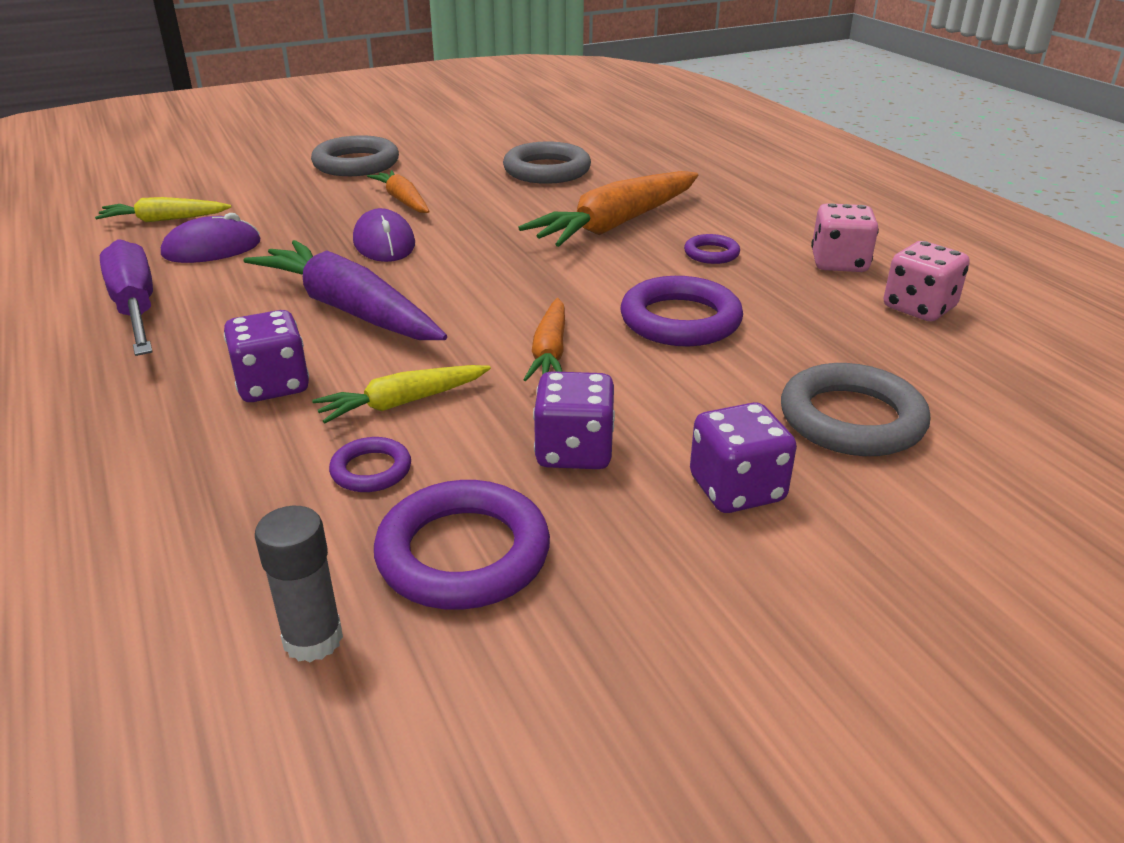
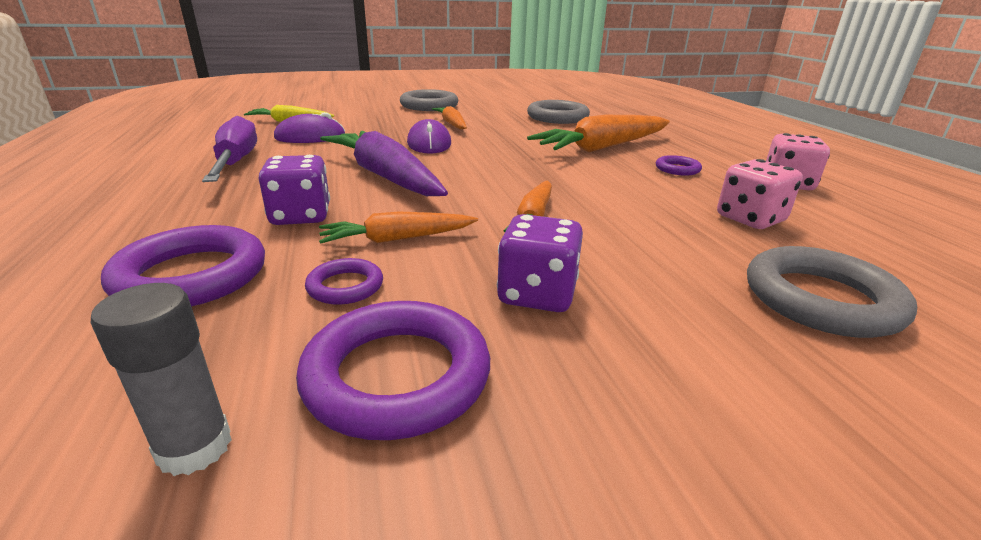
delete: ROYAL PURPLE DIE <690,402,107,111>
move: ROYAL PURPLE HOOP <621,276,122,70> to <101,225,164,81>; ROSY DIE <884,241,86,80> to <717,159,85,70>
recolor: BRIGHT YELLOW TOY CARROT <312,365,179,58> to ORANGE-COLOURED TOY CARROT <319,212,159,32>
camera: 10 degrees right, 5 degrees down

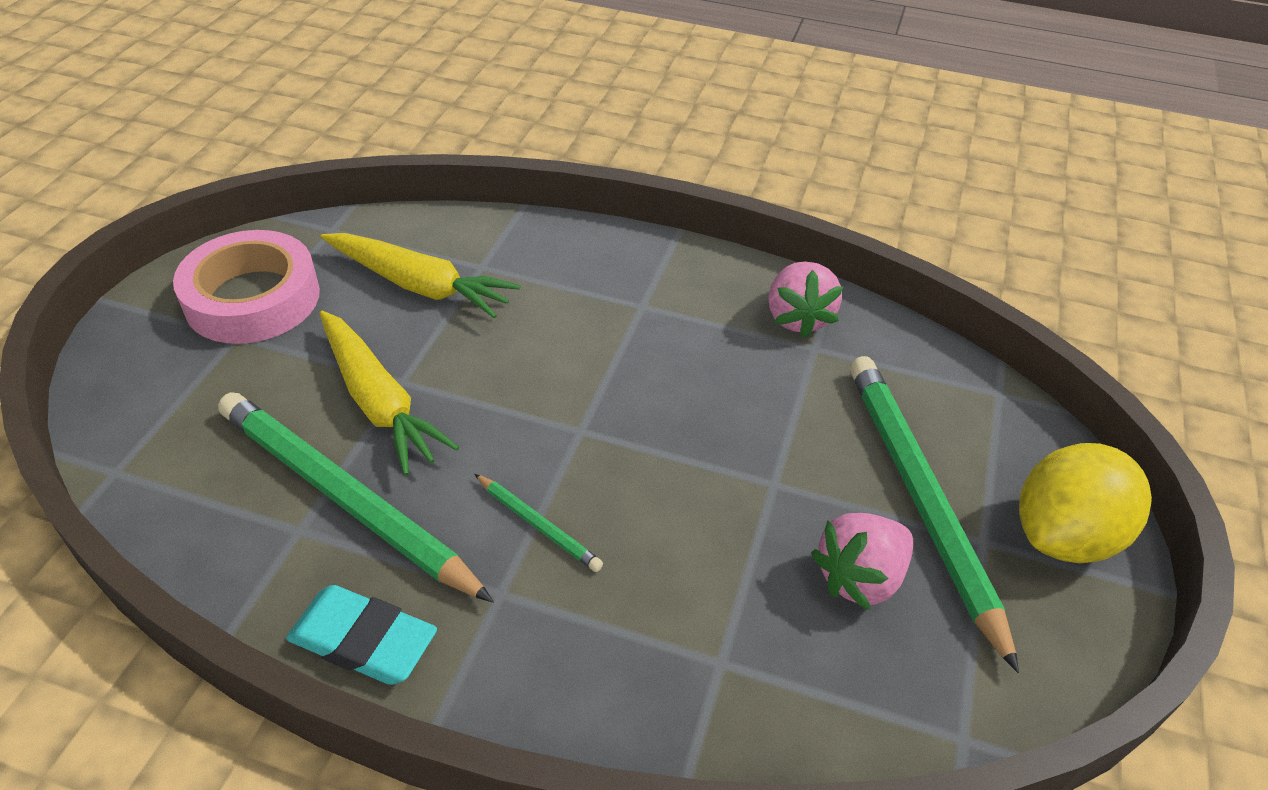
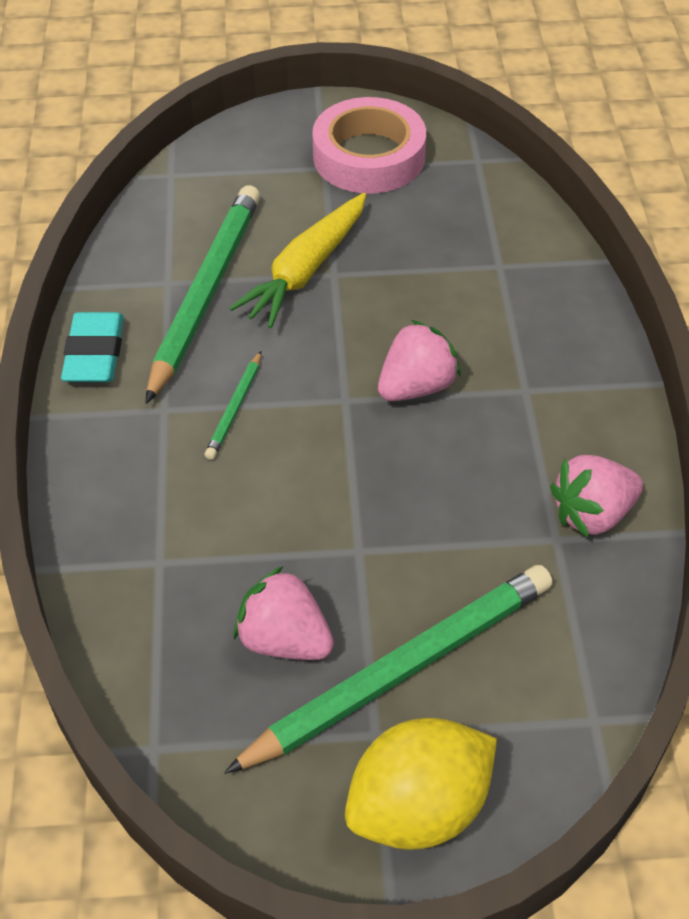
delete: BRIGHT YELLOW TOY CARROT <321,233,199,86>
insert: ROSY BERRY <378,320,83,81>
rotate: BRIGHT YELLOW TOY LEMON <1019,443,133,120> = <345,718,152,132> 60 degrees counterclockwise
camera: 70 degrees right, 5 degrees up

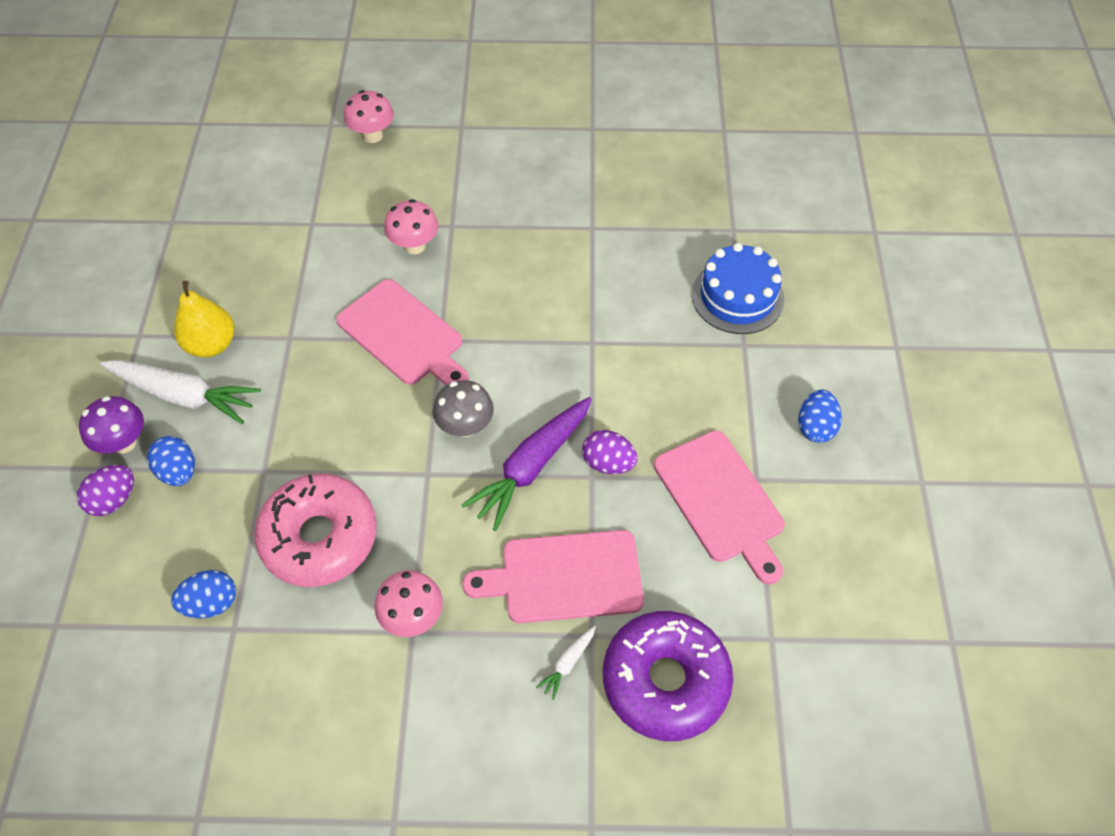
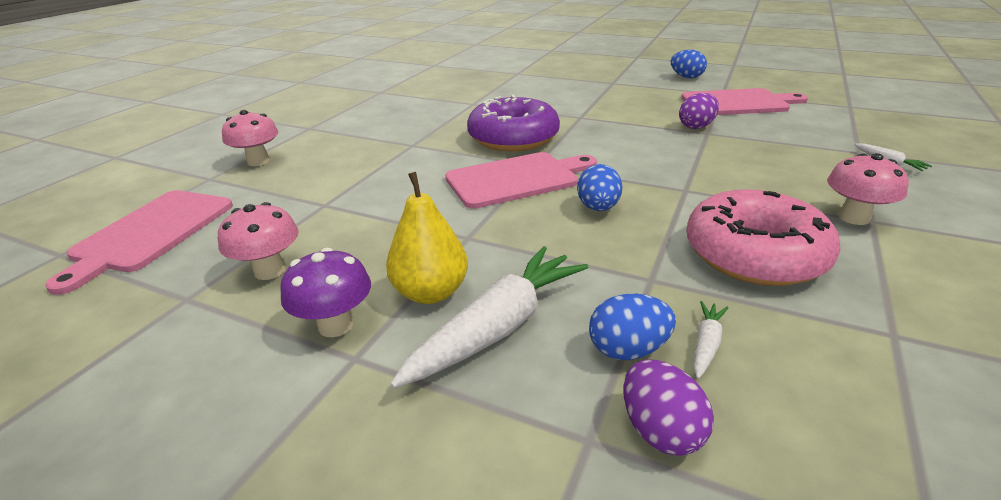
delete: GRAY TOADSTOOL <433,380,61,57>; ROYAL PURPLE TOY CARROT <462,397,130,134>; COBALT LAYER CAKE <692,243,92,91>
insert: PURE WHITE TOY CARROT <694,301,34,78>
move: ROSY CHOPPING BOARD <462,530,182,93> to <45,190,188,105>; ROSY TOADSTOOL <384,199,55,55> to <218,202,81,78>; ROYAL PURPLE TOADSTOOL <79,396,65,58> to <280,248,91,89>; ROYAL PURPLE GLAZED DONUT <603,611,130,130> to <467,95,93,57>; COBALT EGG <171,570,65,48> to <577,164,45,47>
camera: 65 degrees left, 25 degrees down

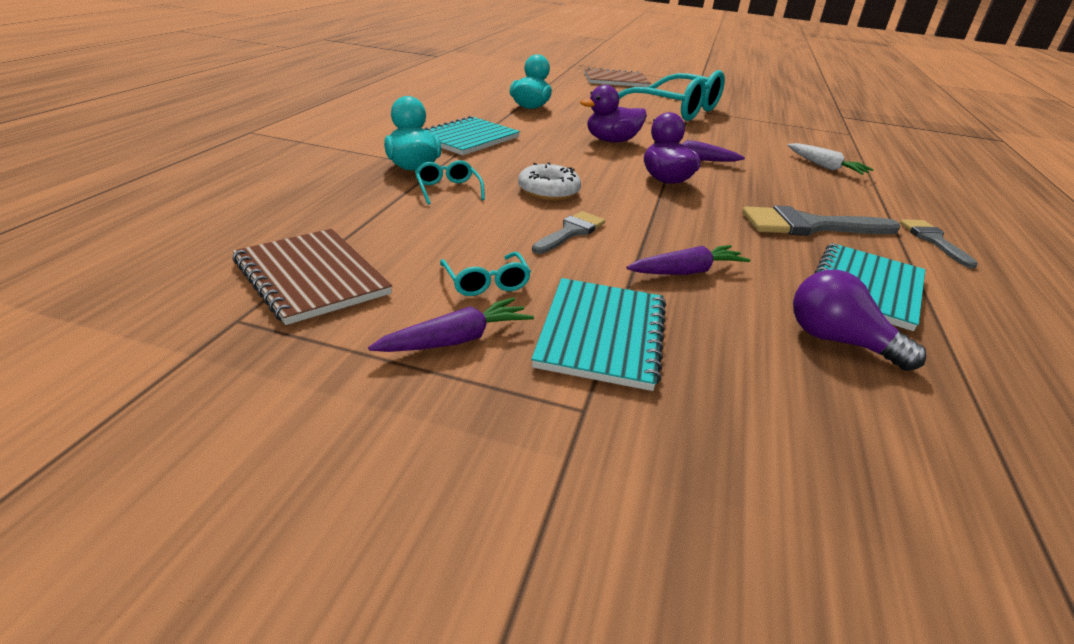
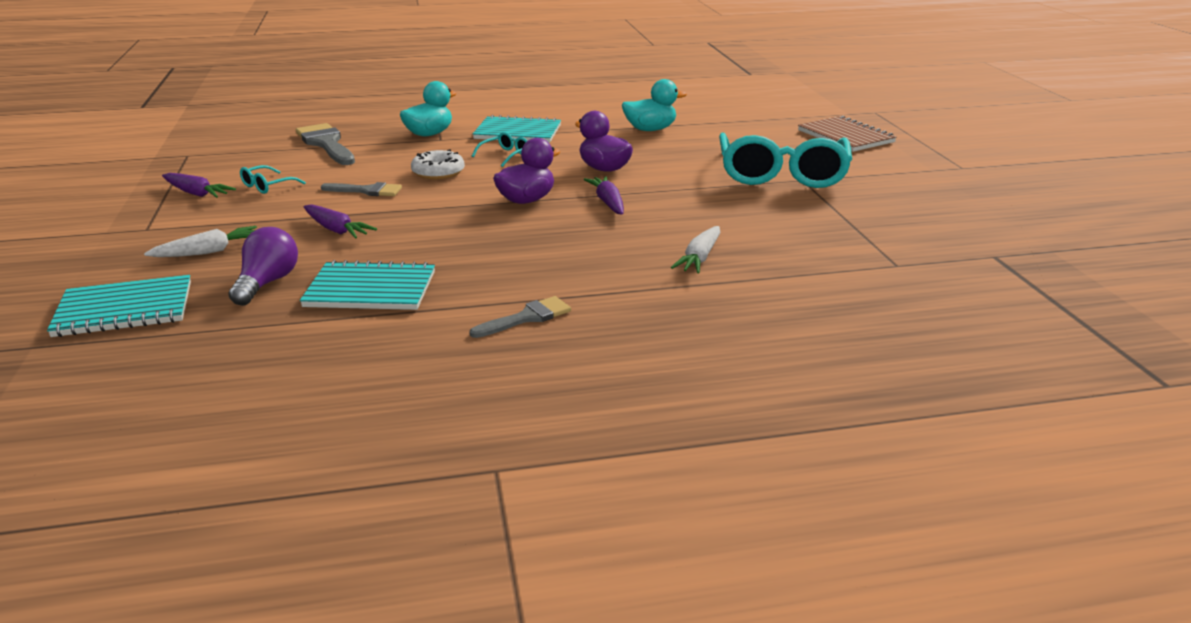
delete: BROWN EXERCISE BOOK <232,229,160,96>
insert: PURE WHITE TOY CARROT <144,226,113,31>
move: AQUA EXERCISE BOOK <531,278,135,113> to <47,275,144,62>; GRAY BRUSH <742,206,158,30> to <296,123,59,42>; AQUA GLASSES <415,160,70,45> to <472,132,56,35>
camera: 65 degrees right, 5 degrees down

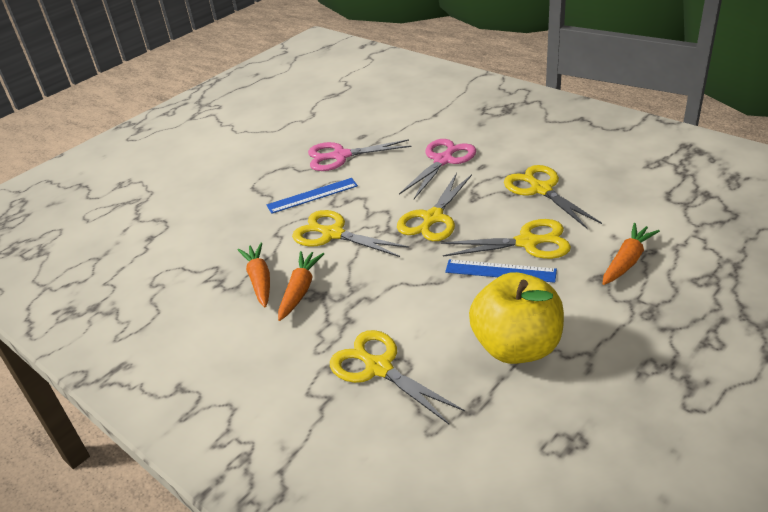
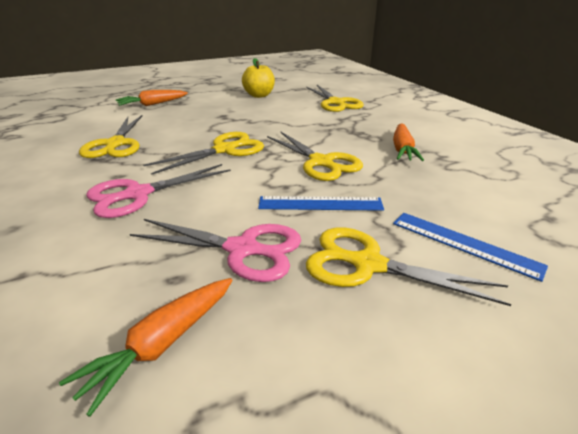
move: ORANGE-COLOURED TOY CARROT <278,251,46,70> to <59,278,174,139>; BRIGHT YELLOW SCISSORS <441,219,130,40> to <306,228,205,78>; COBALT RULER <445,259,112,24> to <393,213,155,69>
resize: BRIGHT YELLOW APPLE FRUIT <469,272,95,92> = <242,58,33,40> x0.64
camera: 160 degrees left, 5 degrees down

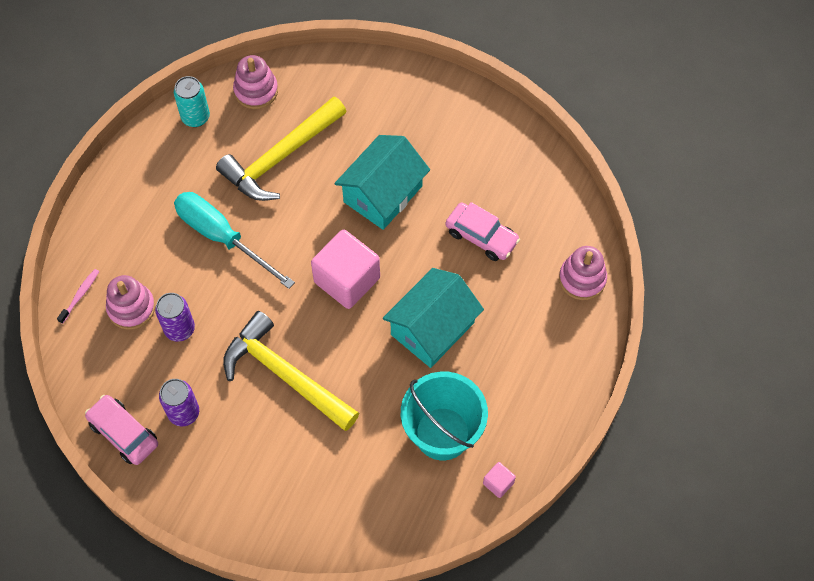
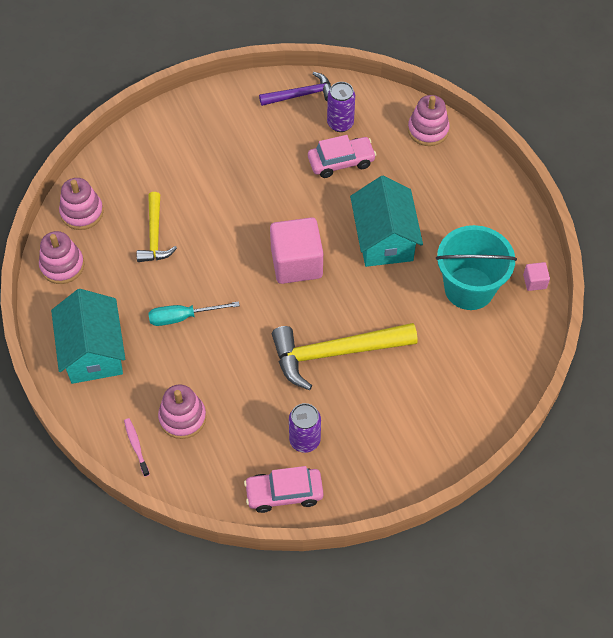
insert: ROYAL PURPLE CLAW HAMMER <259,72,72,34>
move: AQUA COTTAGE <334,135,96,95> to <51,289,74,95>; ROYAL PURPLE TIN <155,293,40,49> to <327,82,28,50>
replace: AQUA TIN <174,76,36,51> to ROSY STACKING RINGS <39,231,45,53>
resize: BRIGHT YELLOW CLAW HAMMER <216,96,131,105> = <136,192,41,70> x0.59; AQUA SCREWDRIVER <174,192,121,97> = <148,301,92,25> x0.62
camera: 50 degrees left, 5 degrees down

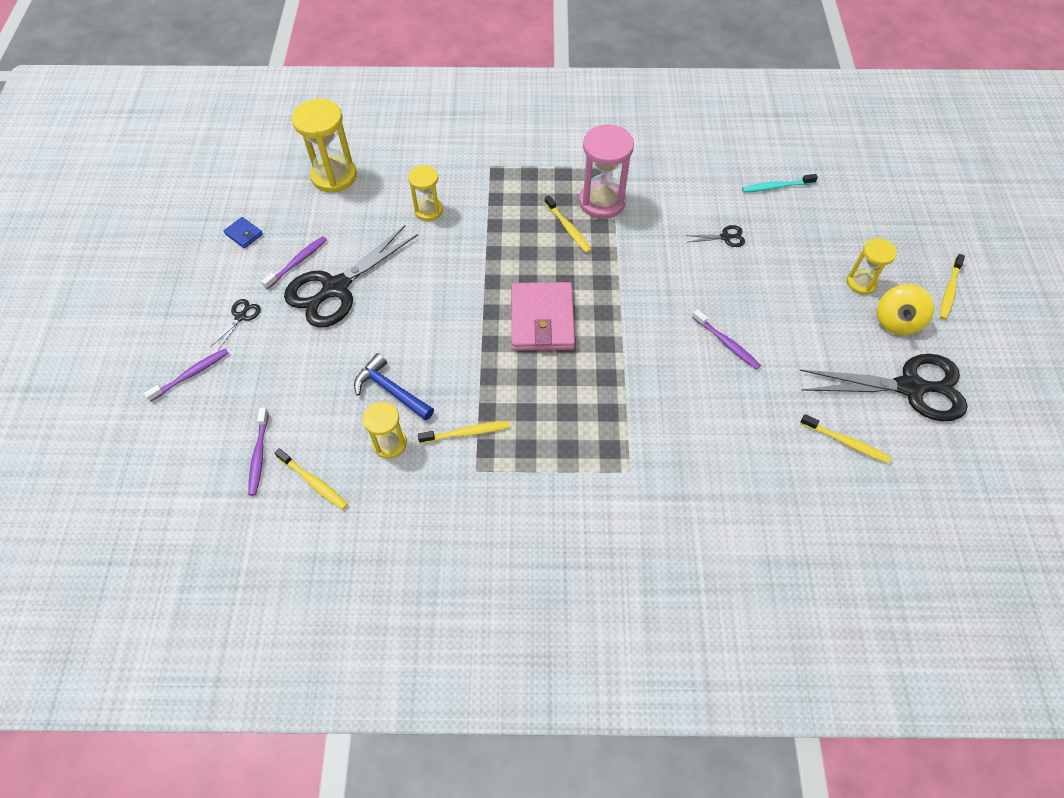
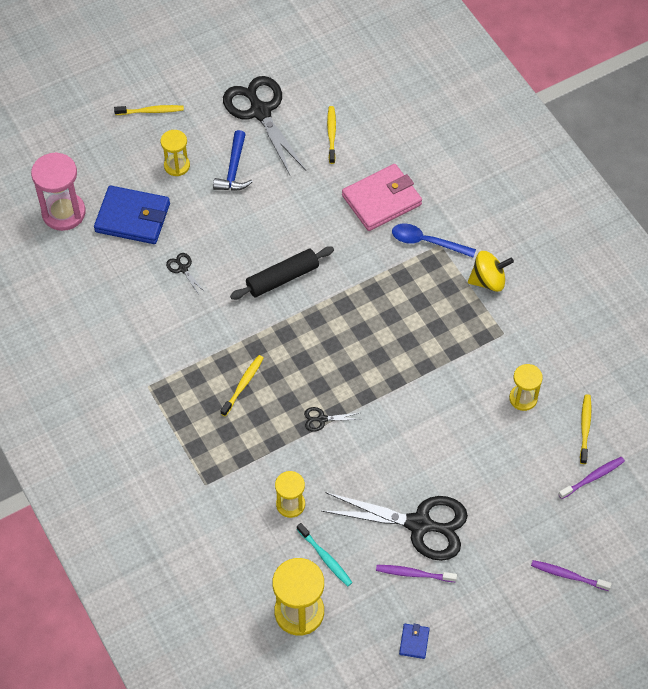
delete: BRIGHT YELLOW DENTAL BRUSH <418,421,92,22>; ROYAL PURPLE DENTAL BRUSH <692,309,69,61>
insert: COBALT WALLET <94,185,76,59>; BLACK ROLLING PIN <230,247,104,53>; COBALT TABLESPOON <392,223,84,34>
move: ROSY SAND TIMER <579,124,55,95> to <31,152,55,79>; COBALT CLAW HAMMER <354,353,80,68> to <213,130,40,61>; AQUA DENTAL BRUSH <742,174,76,18> to <297,523,56,63>; BLACK SCISSORS <211,299,50,51> to <304,407,57,25>; ROSY WALLET <511,282,64,69> to <342,164,80,67>; BRIGHT YELLOW TOY TOP <877,284,57,51> to <468,251,46,41>
camera: 120 degrees left, 0 degrees up

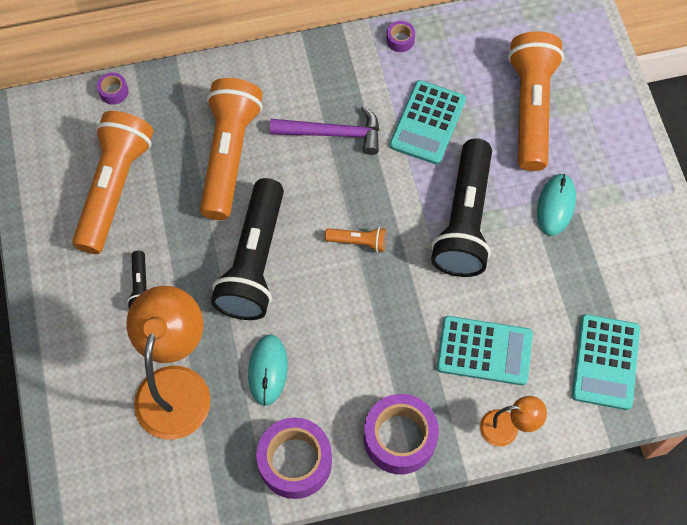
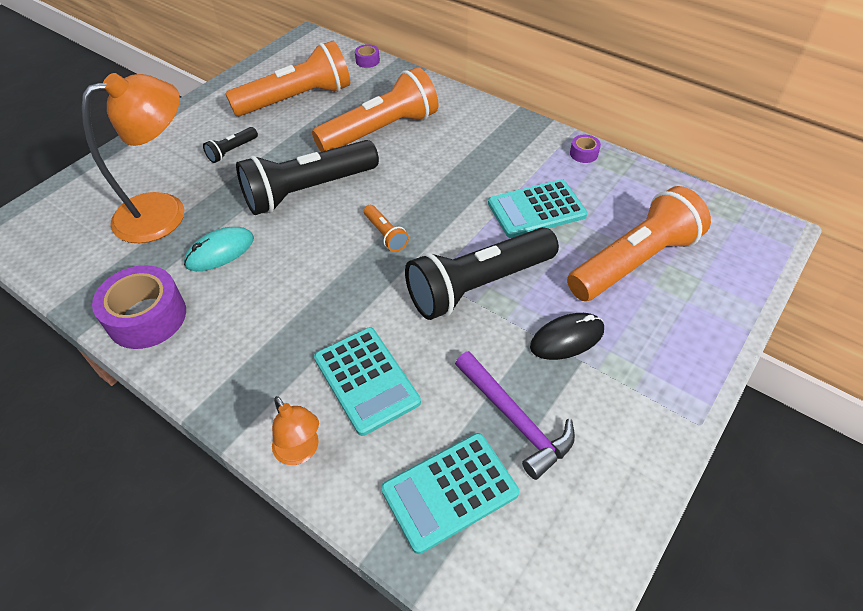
delete: ROYAL PURPLE STICKY TAPE <364,394,75,80>
move: ROYAL PURPLE CLAW HAMMER <270,106,109,49> to <455,351,120,129>
recolor: AQUA PC MOUSE <537,174,39,62> to BLACK PC MOUSE <530,313,74,47>
camera: 50 degrees right, 15 degrees down

